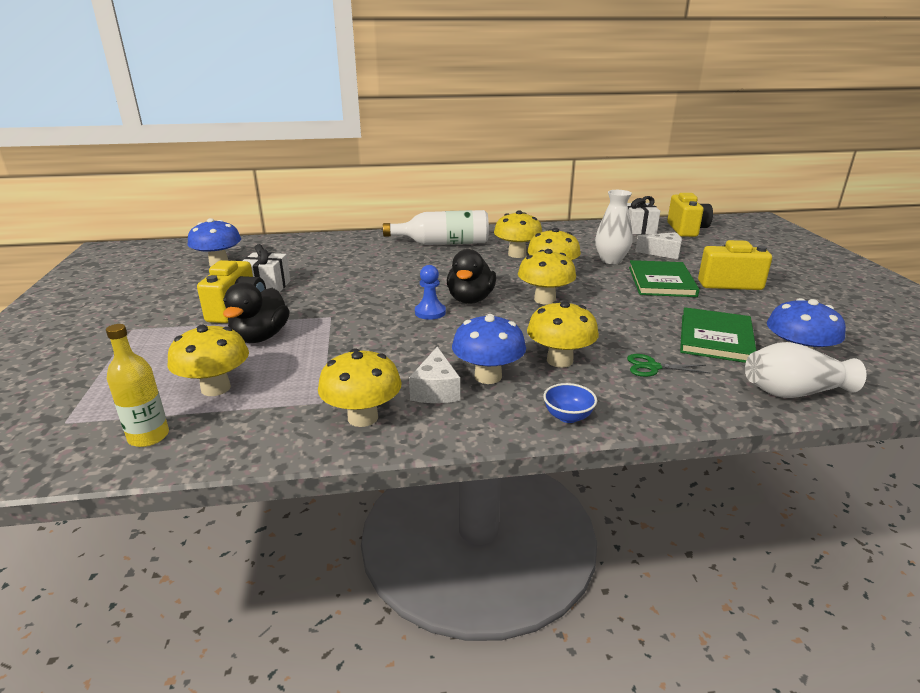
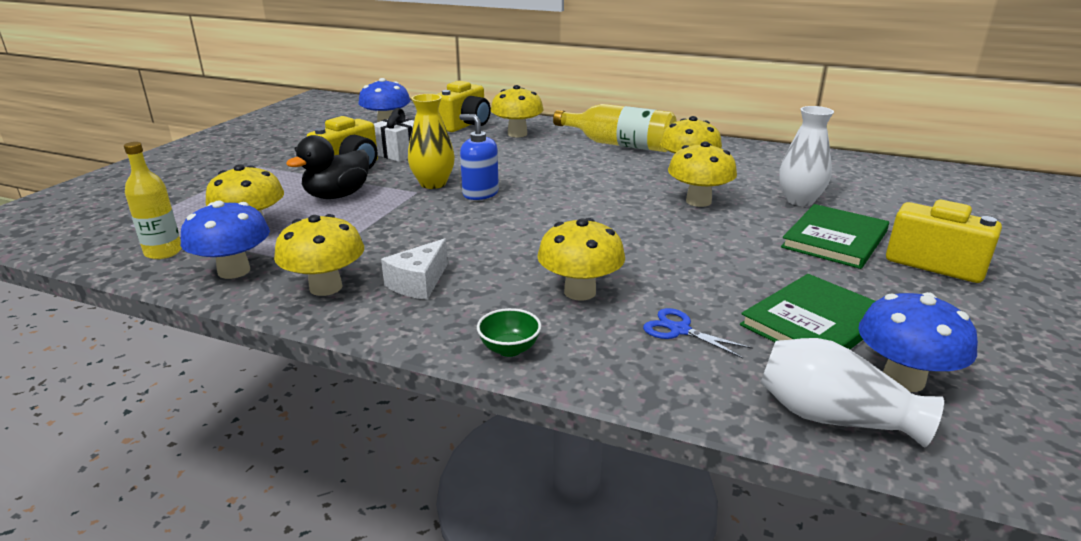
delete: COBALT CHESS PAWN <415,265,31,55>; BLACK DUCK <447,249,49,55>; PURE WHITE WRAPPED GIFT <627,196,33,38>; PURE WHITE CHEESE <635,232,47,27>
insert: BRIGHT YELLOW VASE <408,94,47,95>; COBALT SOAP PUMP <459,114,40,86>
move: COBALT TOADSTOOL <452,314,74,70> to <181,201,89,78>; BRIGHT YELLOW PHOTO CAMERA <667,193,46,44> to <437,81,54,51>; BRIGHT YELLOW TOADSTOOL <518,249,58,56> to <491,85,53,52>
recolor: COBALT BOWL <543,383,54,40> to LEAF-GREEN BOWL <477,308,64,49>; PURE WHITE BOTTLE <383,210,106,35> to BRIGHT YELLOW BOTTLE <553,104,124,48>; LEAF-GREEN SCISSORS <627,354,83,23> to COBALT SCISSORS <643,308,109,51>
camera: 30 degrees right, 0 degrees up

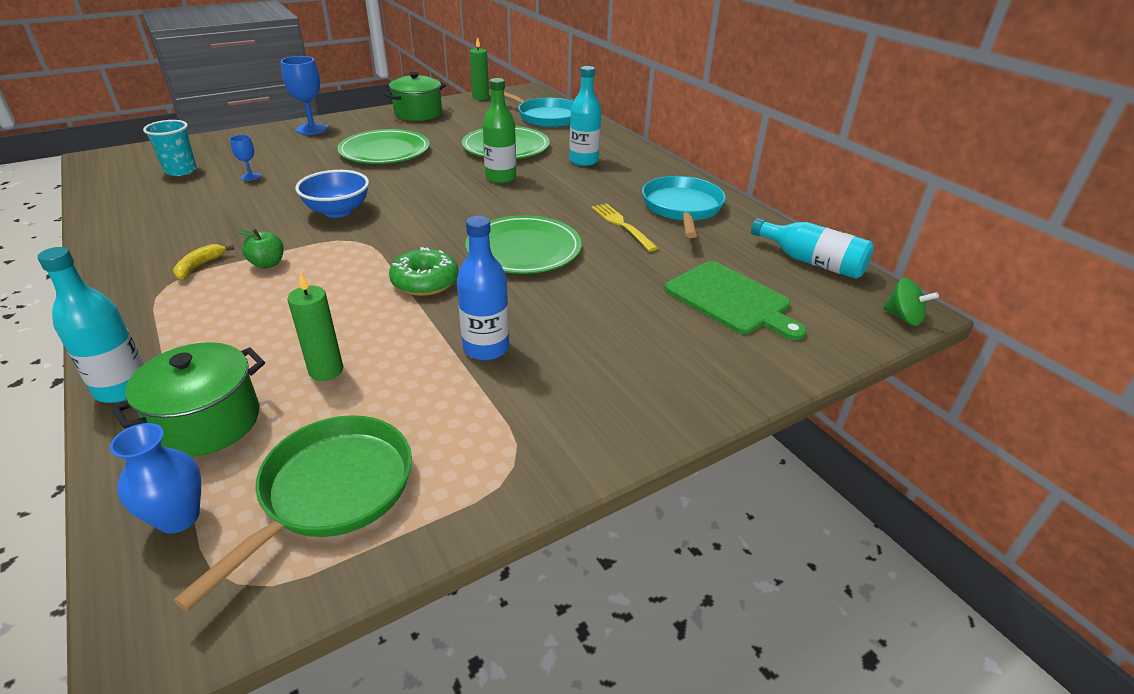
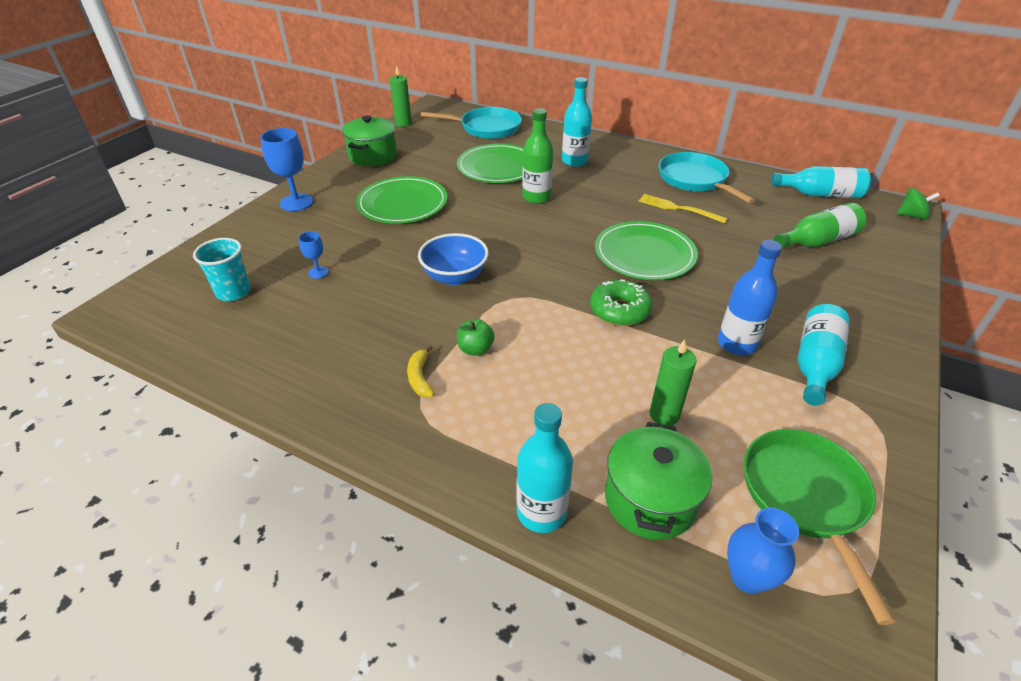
insert: AQUA BOTTLE <798,304,52,102>
replace: LEAF-GREEN CHOPPING BOARD <665,261,142,79> to LEAF-GREEN BOTTLE <774,203,92,45>
camera: 30 degrees left, 5 degrees up

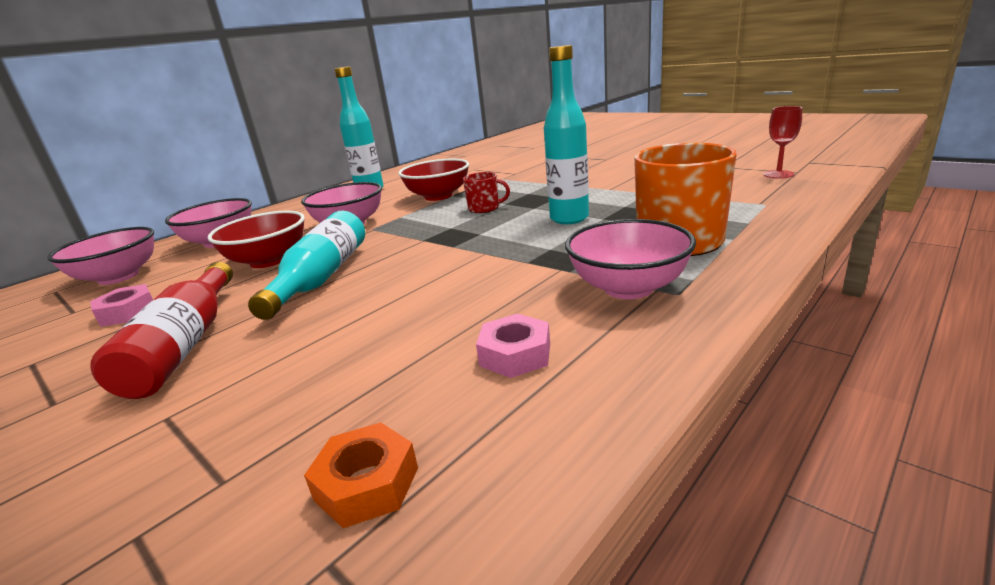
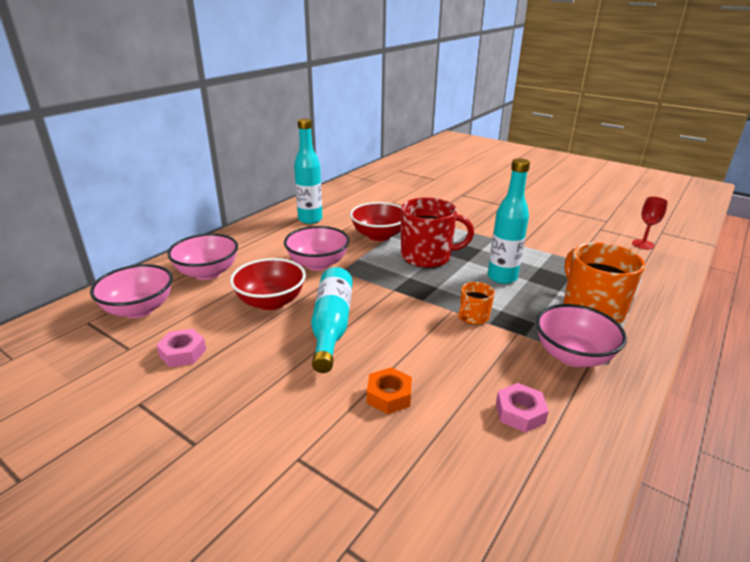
delete: SCARLET BOTTLE <90,262,143,137>
insert: ORANGE-COLOURED COFFEE MUG <459,282,36,43>
move: ORANGE-COLOURED HEX NUT <304,422,114,106> to <367,367,45,47>
resize: SCARLET COFFEE MUG <463,172,47,41> = <401,197,73,71> x2.01
camera: 10 degrees left, 5 degrees up

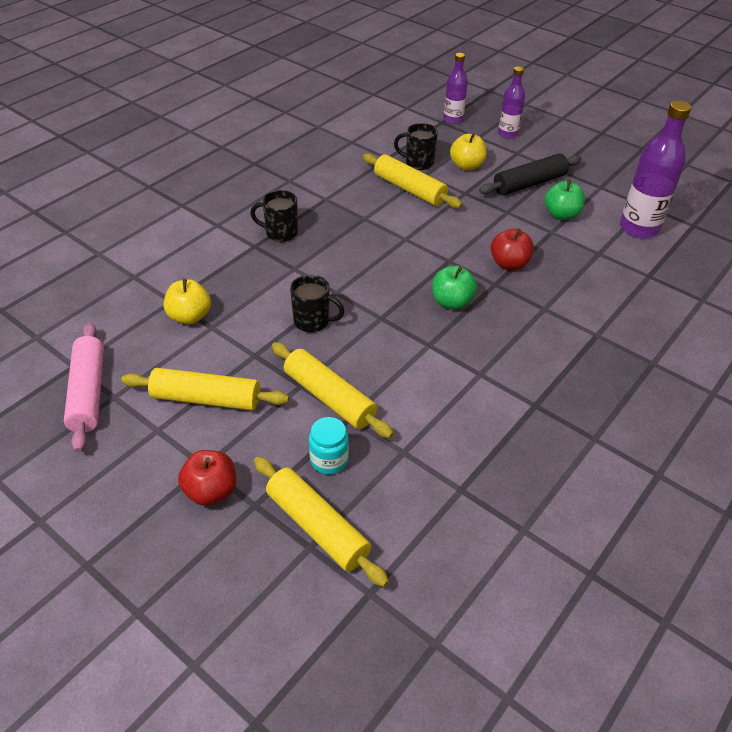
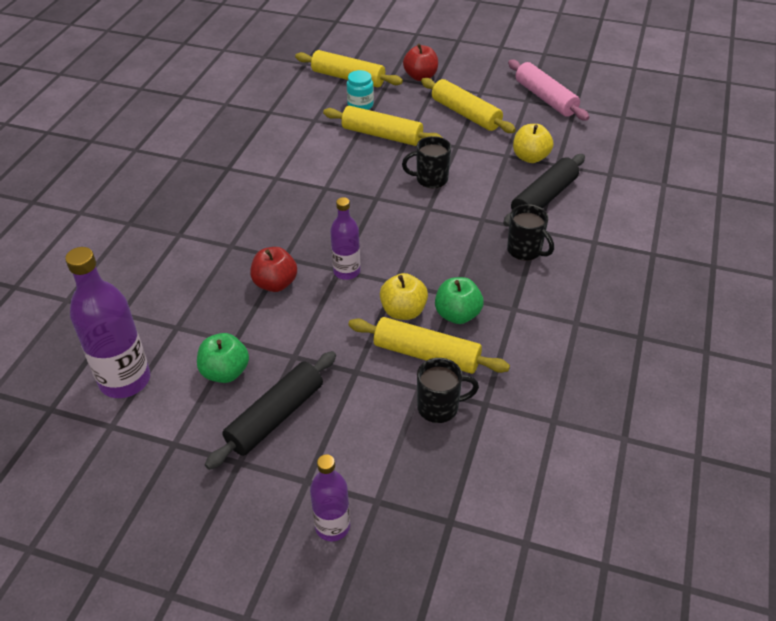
insert: BLACK ROLLING PIN <503,154,82,72>
move: ROYAL PURPLE BOTTLE <443,53,25,71> to <330,197,30,83>; BRIGHT YELLOW APPLE FRUIT <450,133,36,37> to <380,273,48,47>; LEAF-GREEN APPLE FRUIT <432,266,45,44> to <435,277,49,47>
rotate: BRIGHT YELLOW ROLLING PIN <121,368,168,43> = <421,78,95,55> 60 degrees clockwise; BLACK COFFEE MUG <250,190,48,52> = <507,204,47,57> 60 degrees clockwise
camera: 160 degrees right, 0 degrees up

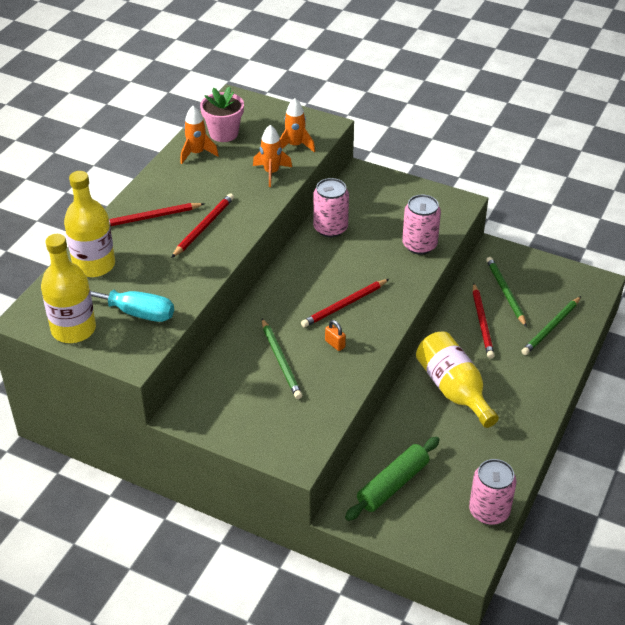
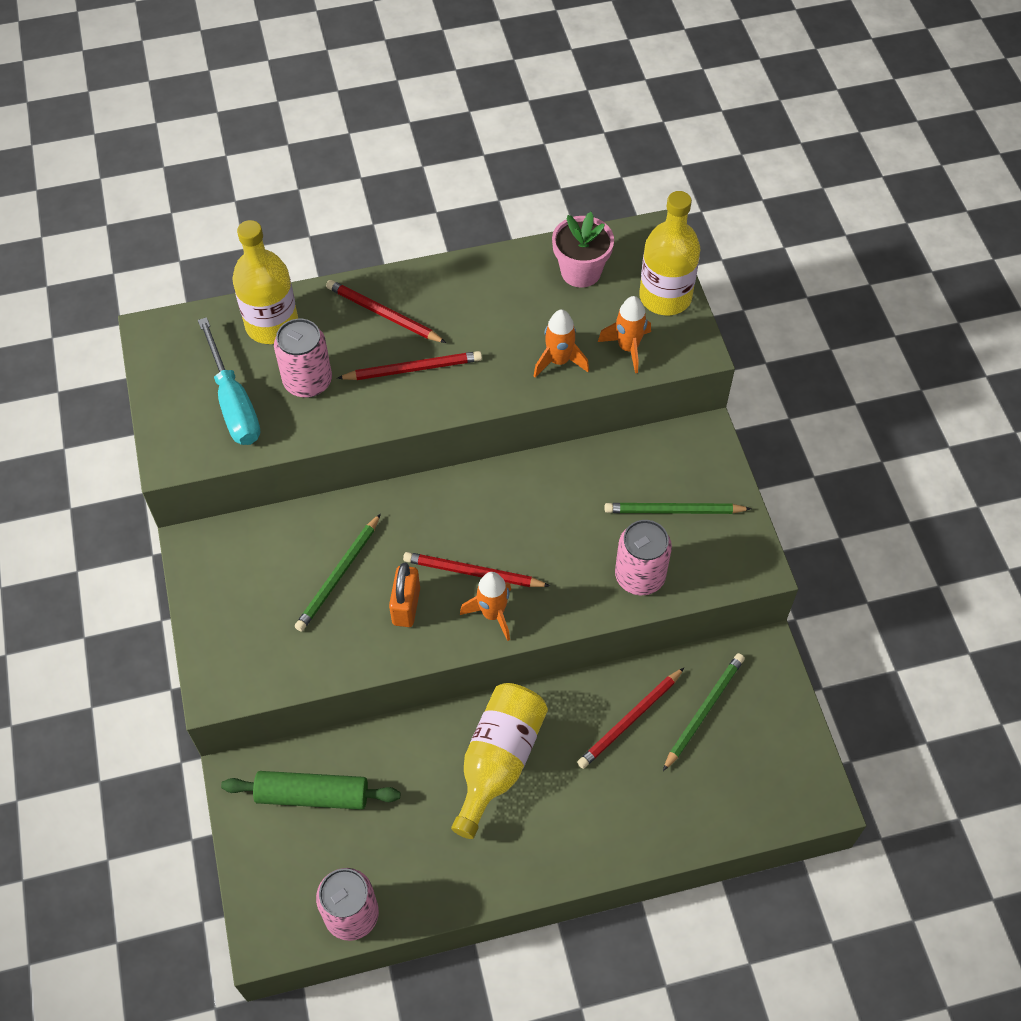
move: ROSY TIN <313,178,36,59> to <274,319,58,79>; ORANGE-COLOURED SPACESHIP <181,106,38,58> to <460,572,51,69>; LEAF-GREEN WOODEN PENCIL <521,296,60,59> to <604,503,147,11>; BRIGHT YELLOW BOTTLE <41,234,55,109> to <639,191,61,124>
resize: ORANGE-COLOURED PADLOCK <325,320,21,31> = <389,563,31,64> x1.66
camera: 50 degrees right, 15 degrees up

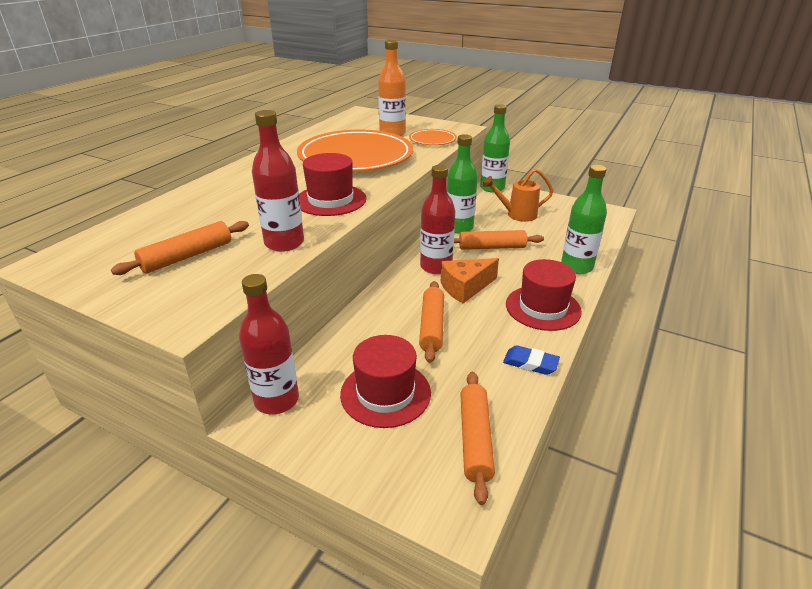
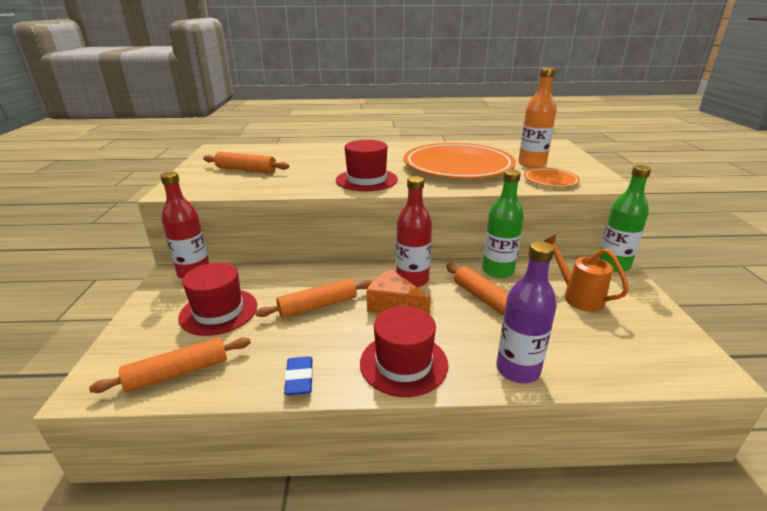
delete: SCARLET BOTTLE <252,110,52,142>
recolor: LEAF-GREEN BOTTLE <561,165,46,109> to ROYAL PURPLE BOTTLE <496,241,61,142>
camera: 60 degrees right, 5 degrees down

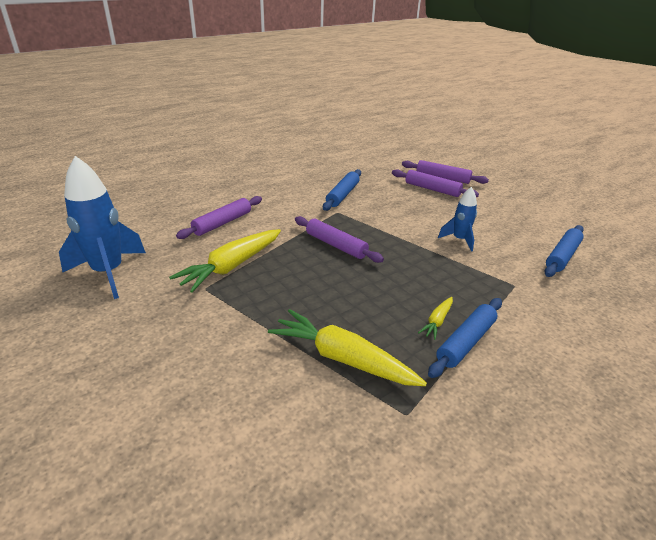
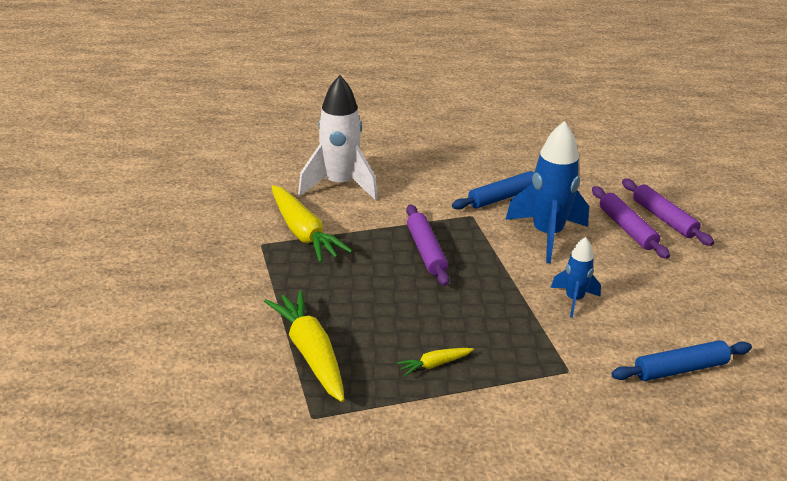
delete: COBALT ROLLING PIN <428,298,74,80>
move: COBALT SPACESHIP <59,156,87,143> to <505,121,84,143>
replace: ROYAL PURPLE ROLLING PIN <176,196,86,43> to PURE WHITE SPACESHIP <298,75,80,125>
rotate: BRIGHT YELLOW TOY CARROT <169,229,112,64> = <271,185,81,78> 105 degrees counterclockwise
camera: 35 degrees right, 0 degrees up

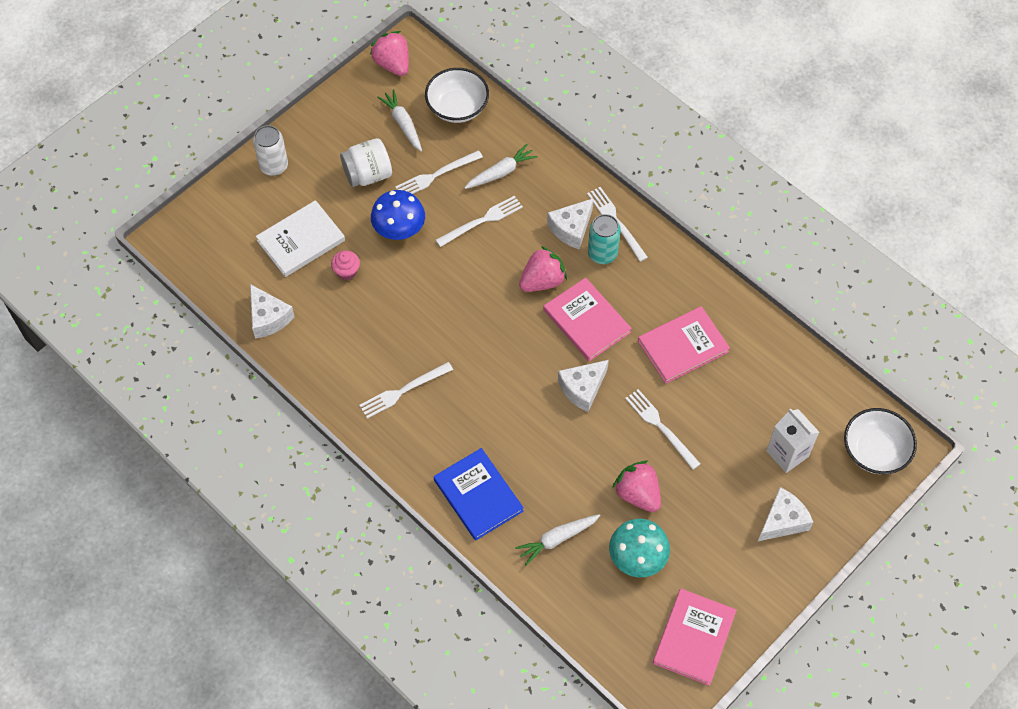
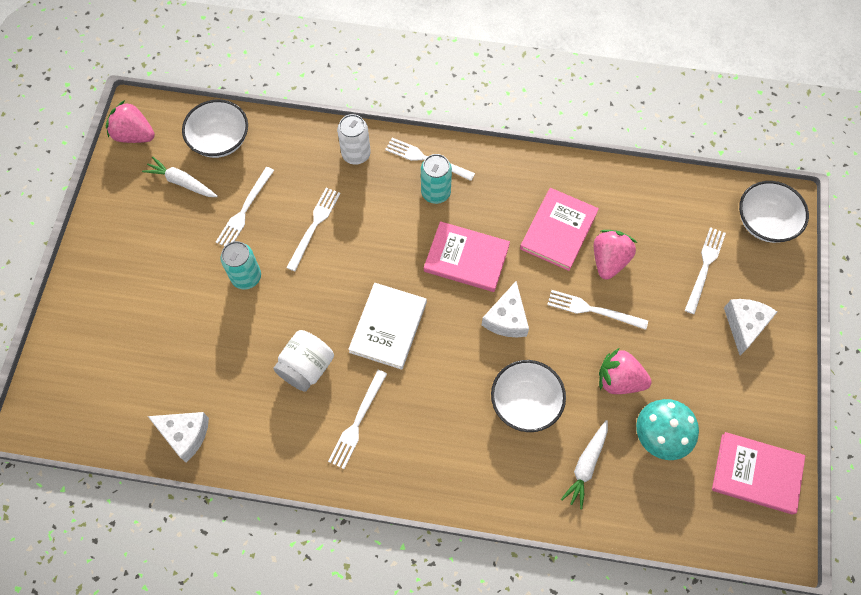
delete: ROSY FAIRY CAKE <331,251,29,29>; COBALT HARDBACK <434,448,90,93>; PURE WHITE TOY CARROT <464,144,74,45>; PURE WHITE CHEESE <547,198,47,52>
insert: PURE WHITE BOWL <491,360,75,72>
move: PURE WHITE JAM JAR <340,138,52,49> to <273,330,61,62>; PURE WHITE TIN <253,125,35,51> to <337,114,34,51>; PURE WHITE HARDBACK <256,200,89,77> to <348,283,79,87>; ROSY BERRY <519,246,48,46> to <594,230,43,50>
replace: COBALT TOADSTOOL <371,190,54,50> to AQUA TIN <220,241,41,49>; PURE WHITE CARTON <766,408,53,65> to PURE WHITE TABLE FORK <685,227,41,87>
rotate: ROSY HARDBACK <653,589,83,97> = <712,432,93,83> 60 degrees counterclockwise
camera: 35 degrees left, 5 degrees up

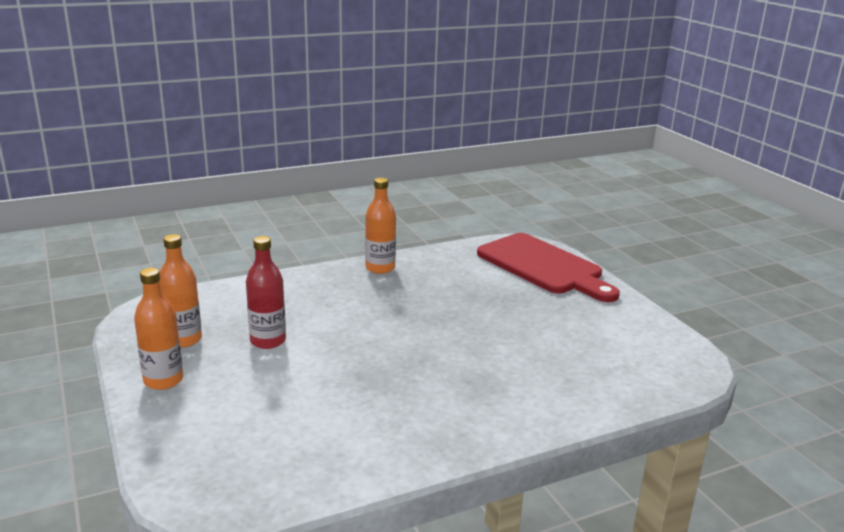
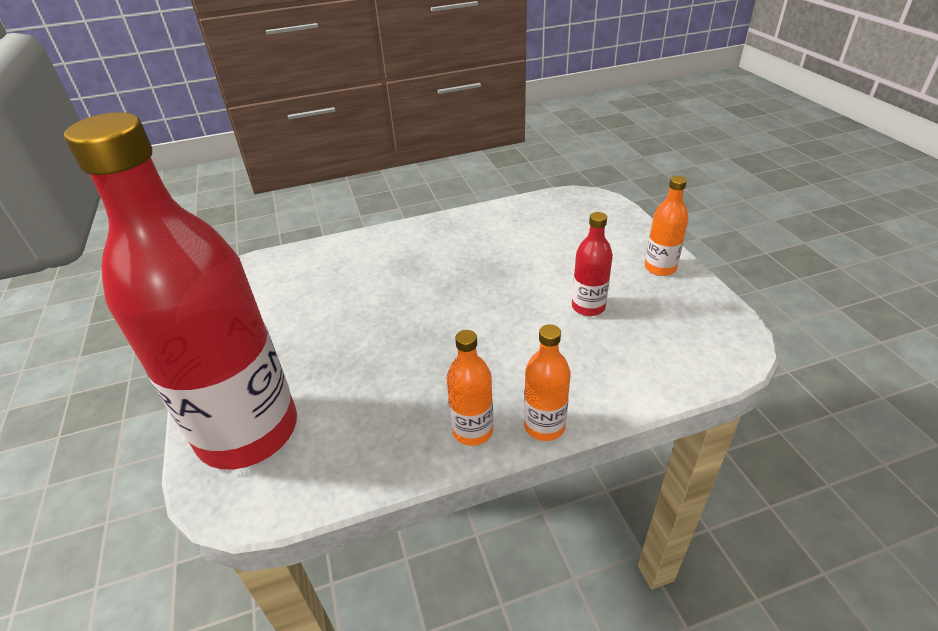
move: ORANGE-COLOURED BOTTLE <159,234,43,114> to <524,324,46,117>
replace: SCARLET CHOPPING BOARD <477,233,143,69> to SCARLET BOTTLE <64,112,233,357>
camera: 170 degrees left, 15 degrees up

